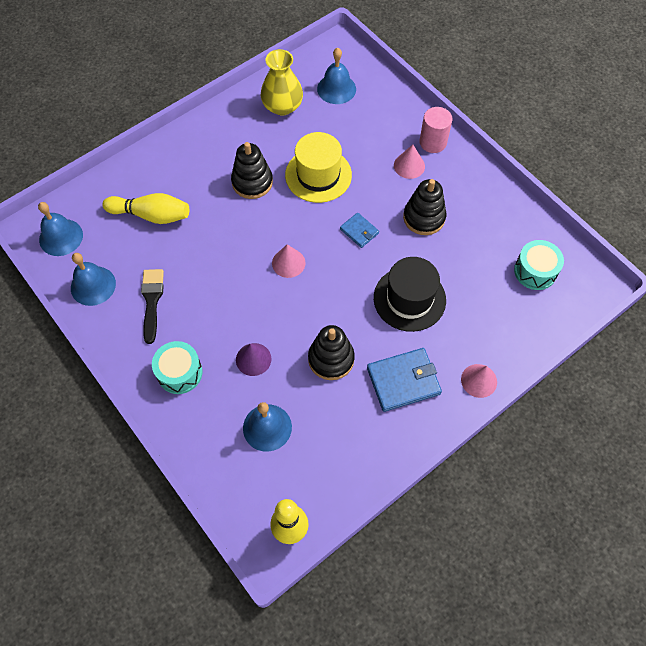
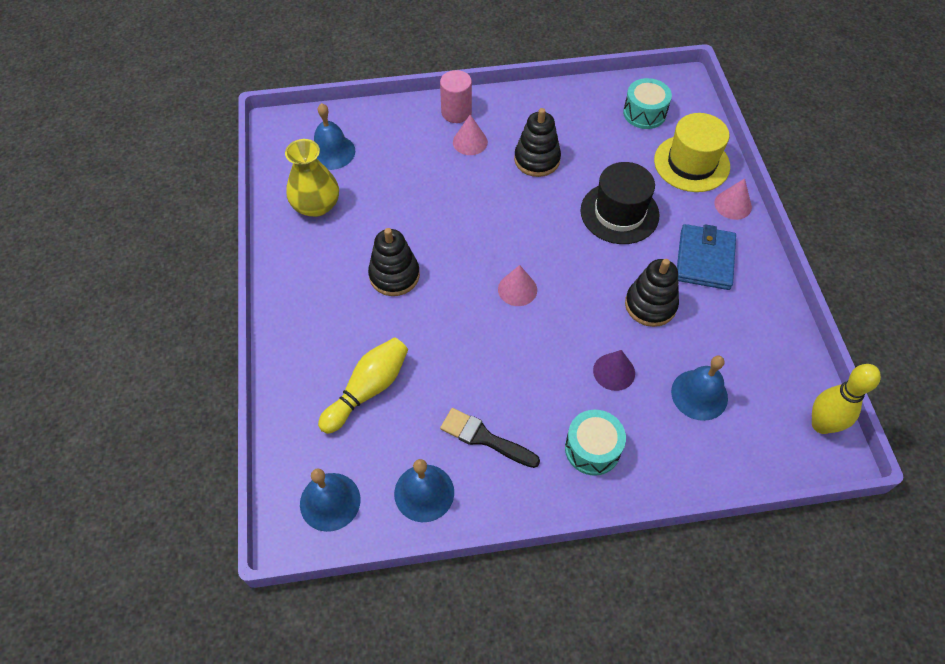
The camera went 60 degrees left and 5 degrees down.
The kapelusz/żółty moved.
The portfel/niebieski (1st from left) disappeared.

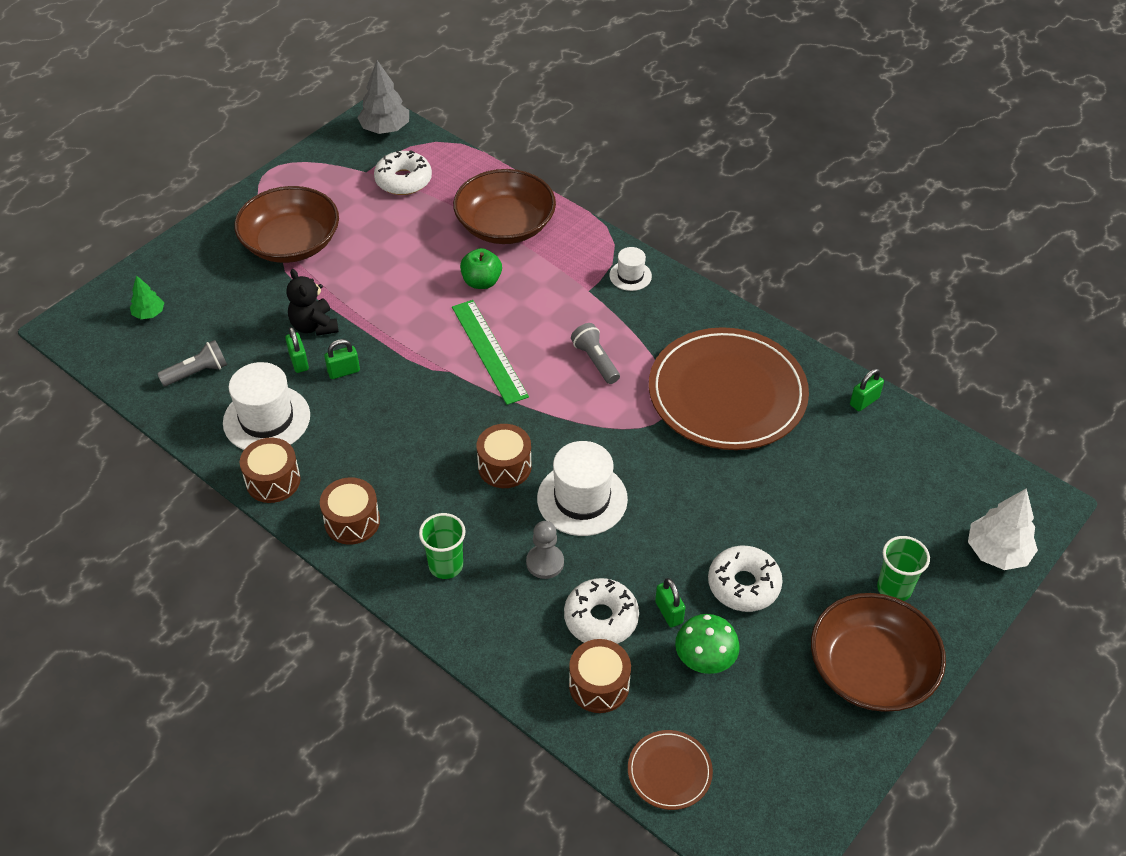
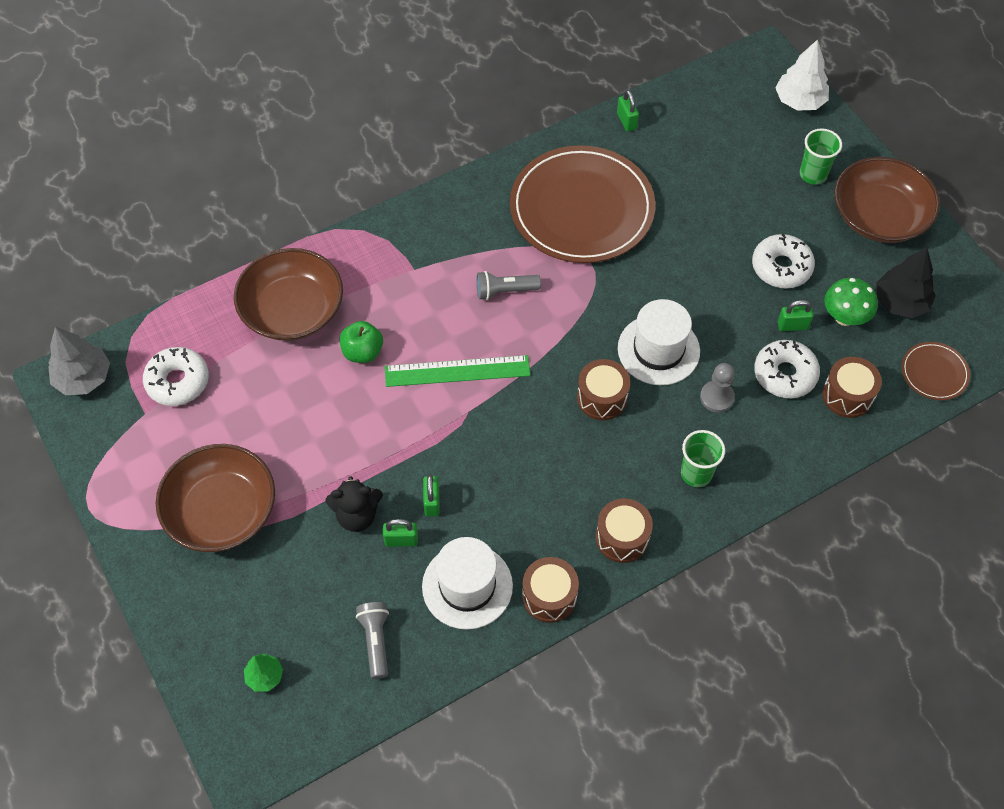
The camera went 70 degrees left and 10 degrees up.
The kapelusz/biały (3rd from left) disappeared.
The drzewko/czarny appeared.

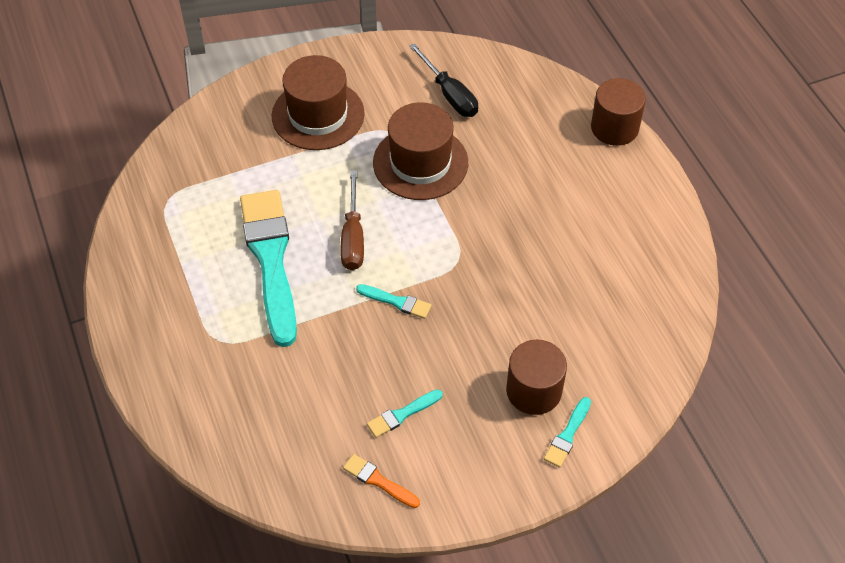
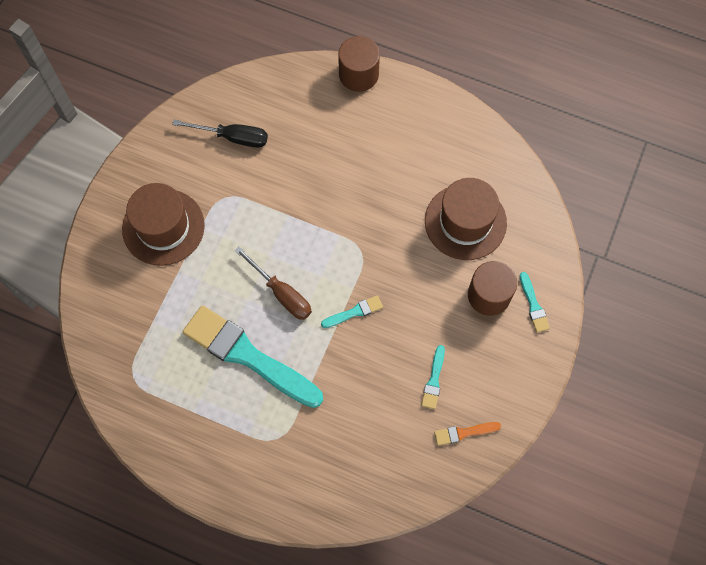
The camera went 45 degrees left and 15 degrees up.
The kapelusz/brązowy (2nd from left) moved.

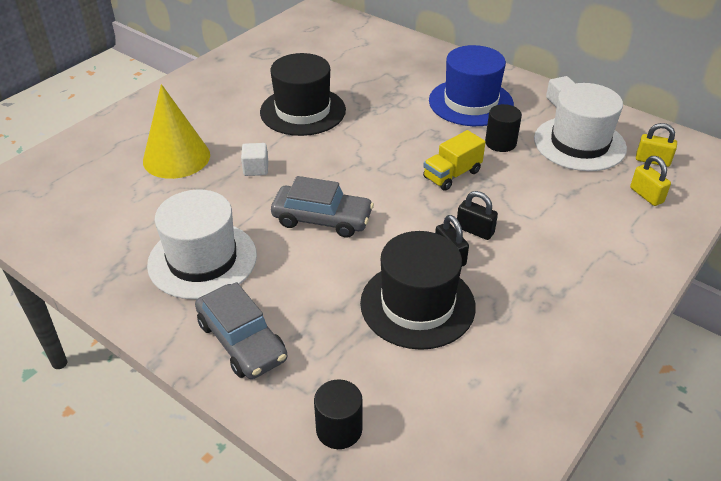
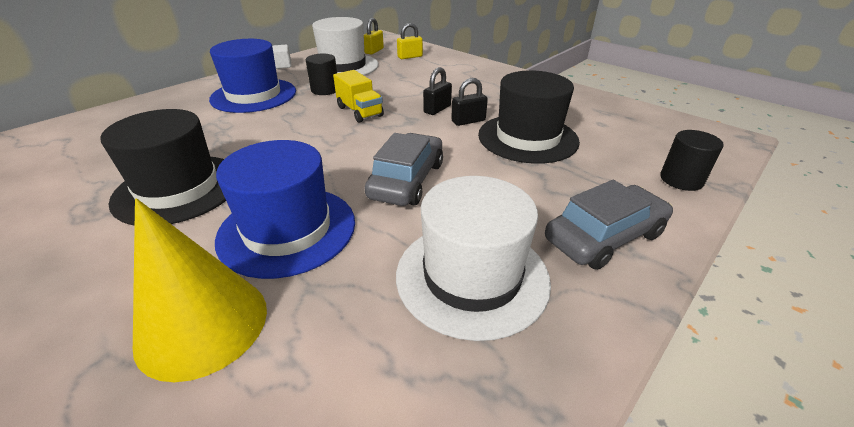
The camera went 85 degrees left and 5 degrees down.
The sześcian/biały (1st from left) was replaced by the kapelusz/niebieski (2nd from left).

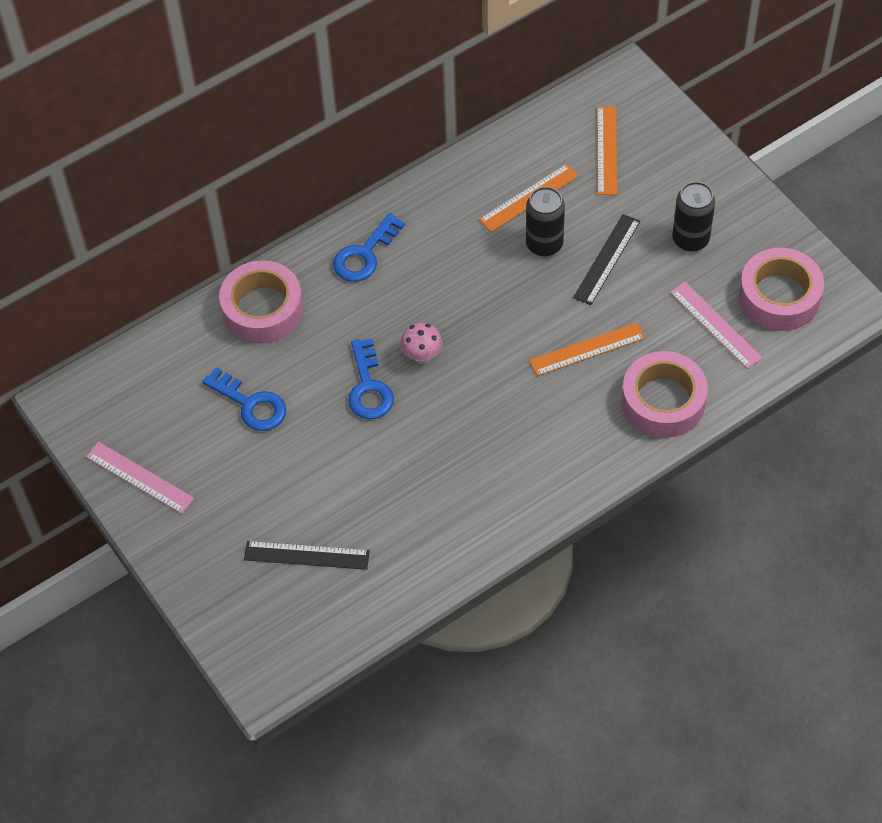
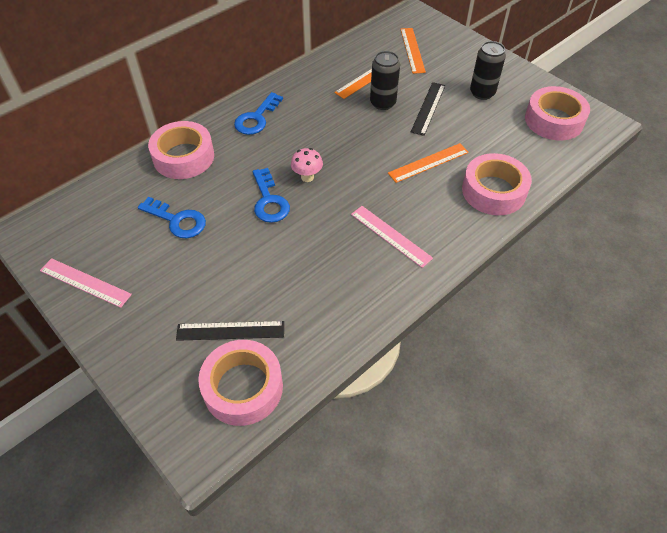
The camera went 10 degrees left and 5 degrees down.
The linijka/różowy (2nd from left) moved.
The taśma klejąca/różowy (2nd from left) appeared.

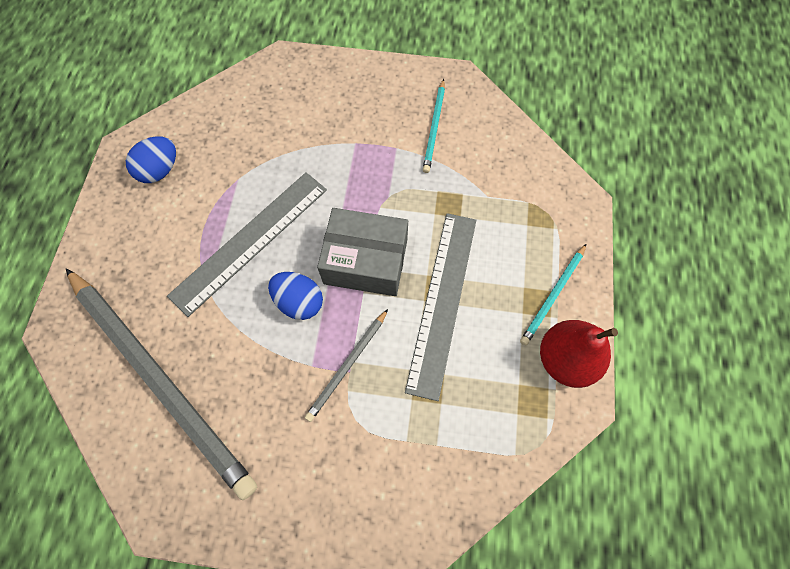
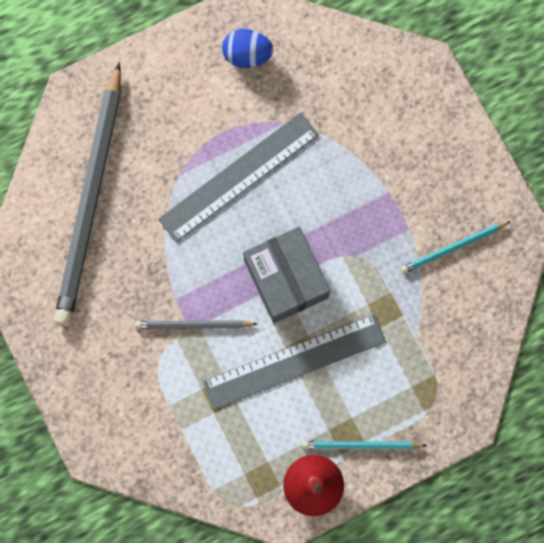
The camera went 55 degrees right and 10 degrees up.
The linijka/szary (1st from left) turned 45 degrees counterclockwise.
The jajko/niebieski (2nd from left) disappeared.

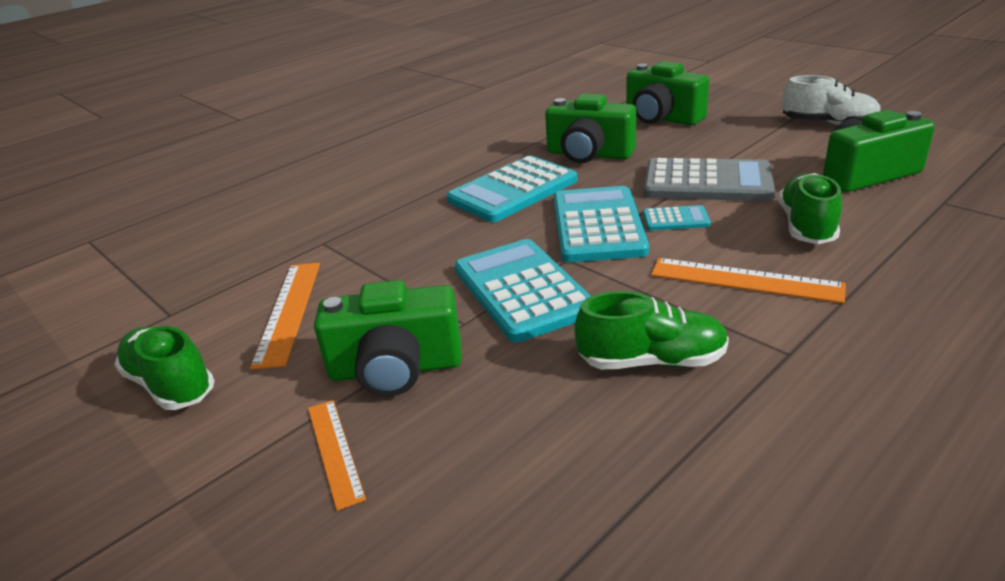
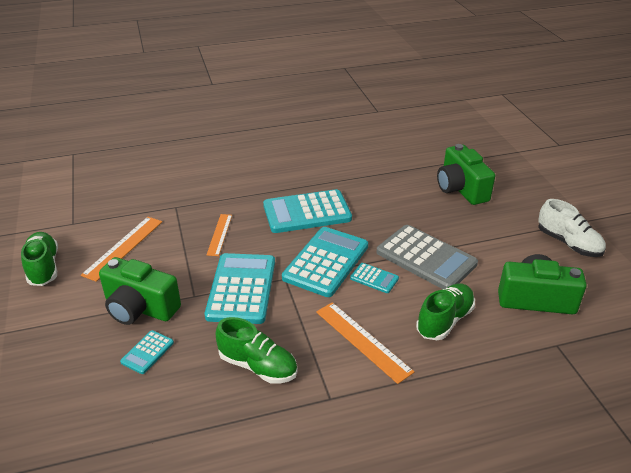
The camera went 25 degrees right and 5 degrees up.
The linijka/pomarańczowy (2nd from left) moved.
The aparat fotograficzny/zielony (2nd from left) disappeared.
The kalkulator/turkusowy (1st from left) appeared.

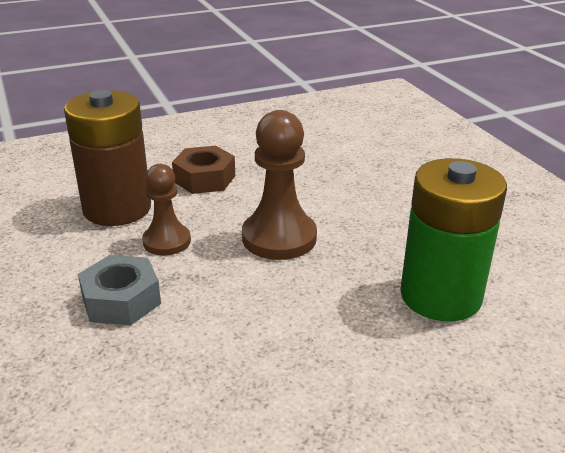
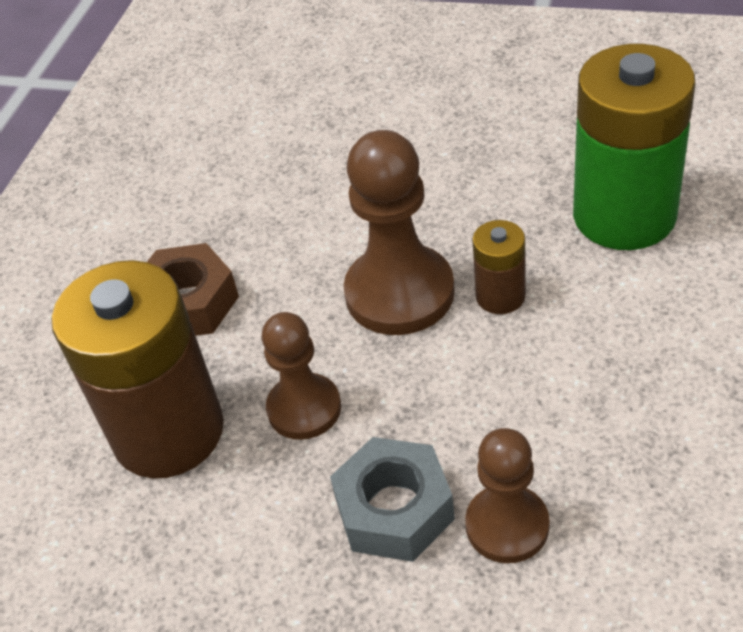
The camera went 45 degrees left and 15 degrees up.
The pionek/brązowy (3rd from left) appeared.
The bateria/brązowy (2nd from left) appeared.

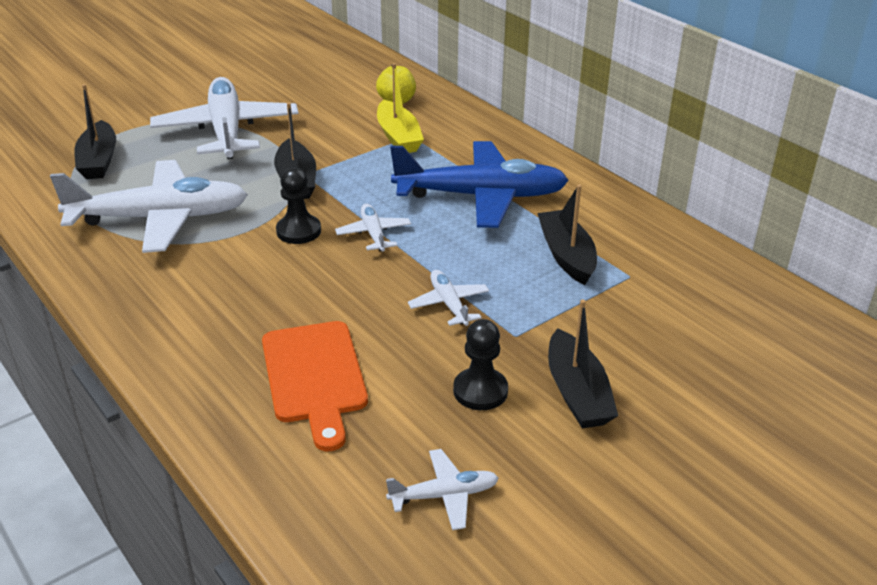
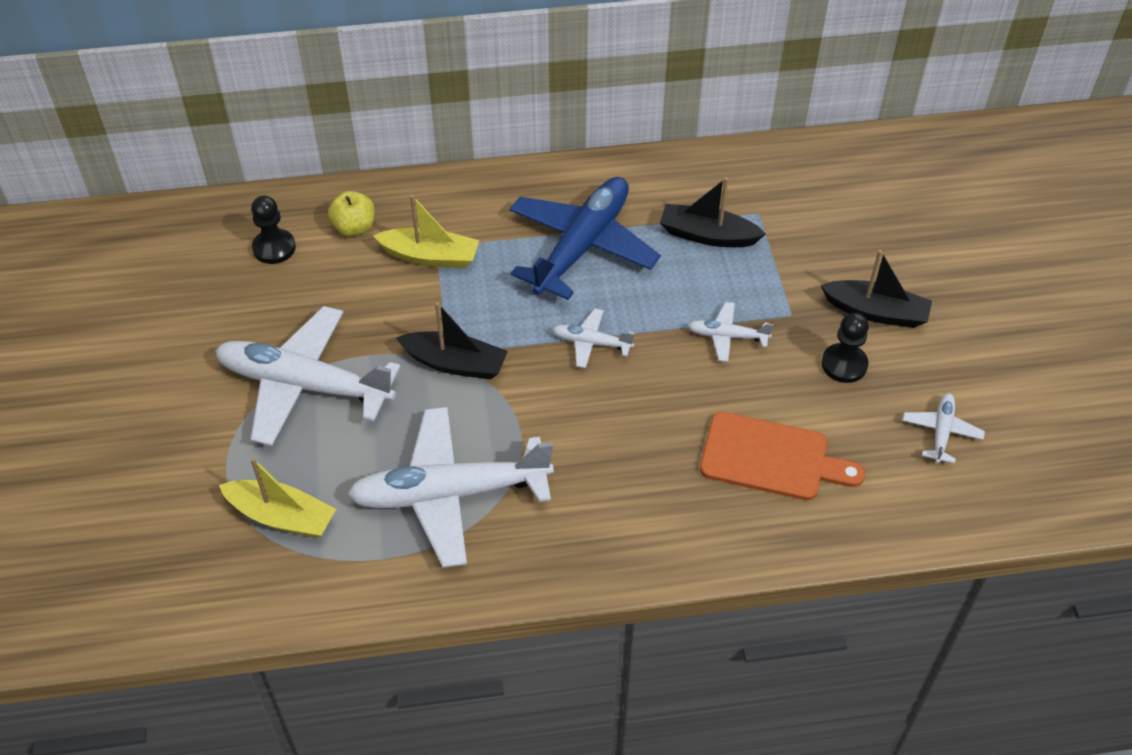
The camera went 60 degrees left and 15 degrees up.
The samolot/biały (1st from left in the first image) turned 120 degrees counterclockwise.
The łódka/czarny (1st from left) became the łódka/żółty (1st from left).
The pionek/czarny (1st from left) moved.

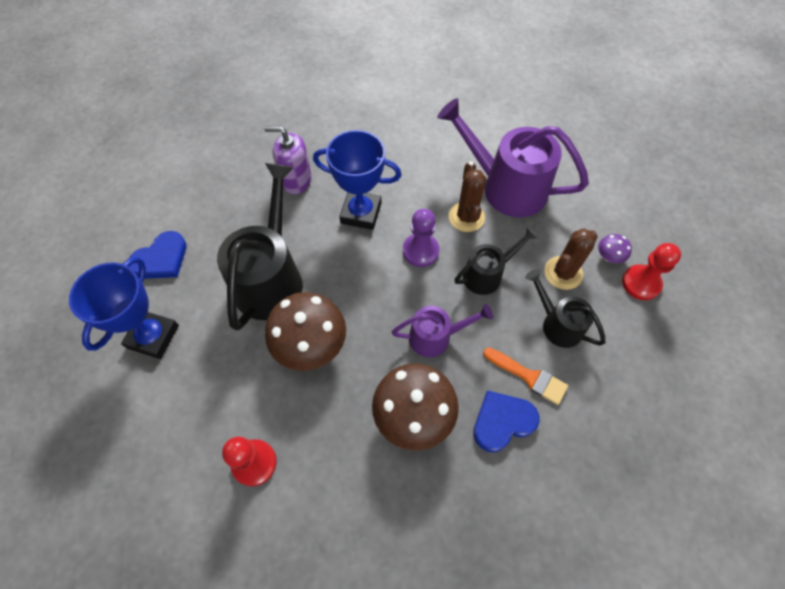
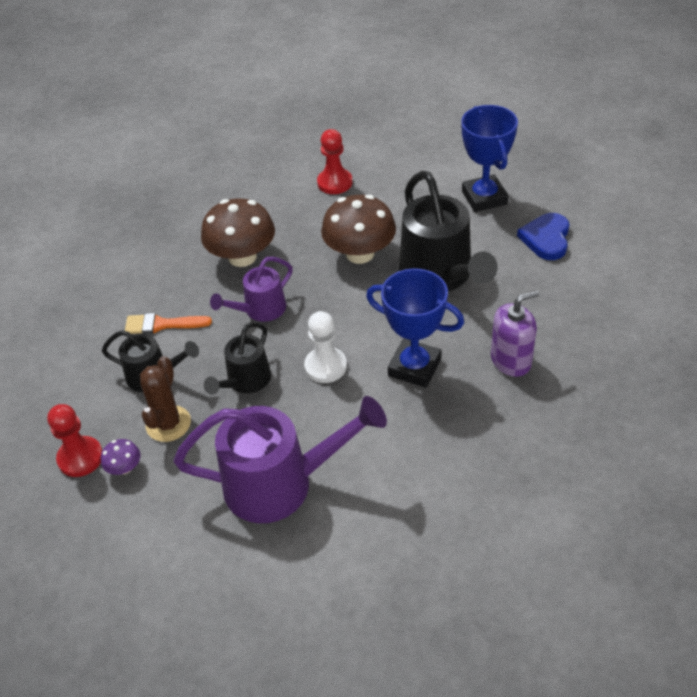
The camera went 150 degrees right and 15 degrees down.
The puchar/niebieski (2nd from left in the first image) turned 45 degrees clockwise.
The pionek/fioletowy became the pionek/biały.
The kaktus/brązowy (1st from left) disappeared.
The serce/niebieski (2nd from left) disappeared.

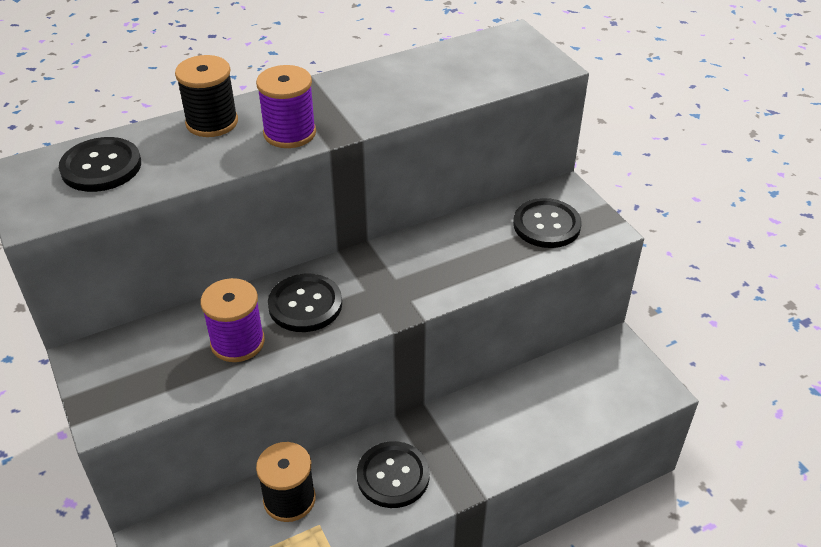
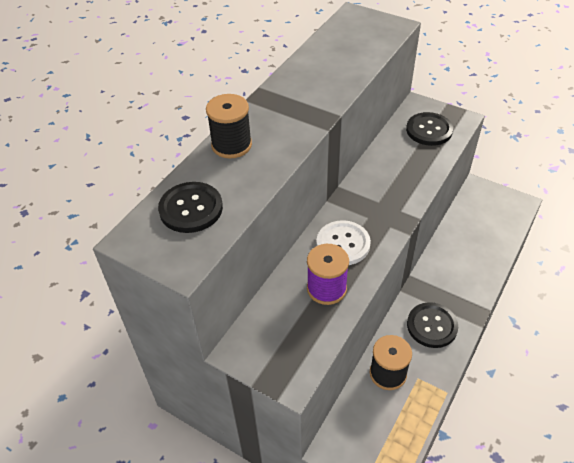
The camera went 30 degrees left and 5 degrees up.
The szpulka/fioletowy (2nd from left) disappeared.
The guzik/czarny (2nd from left) became the guzik/biały.

